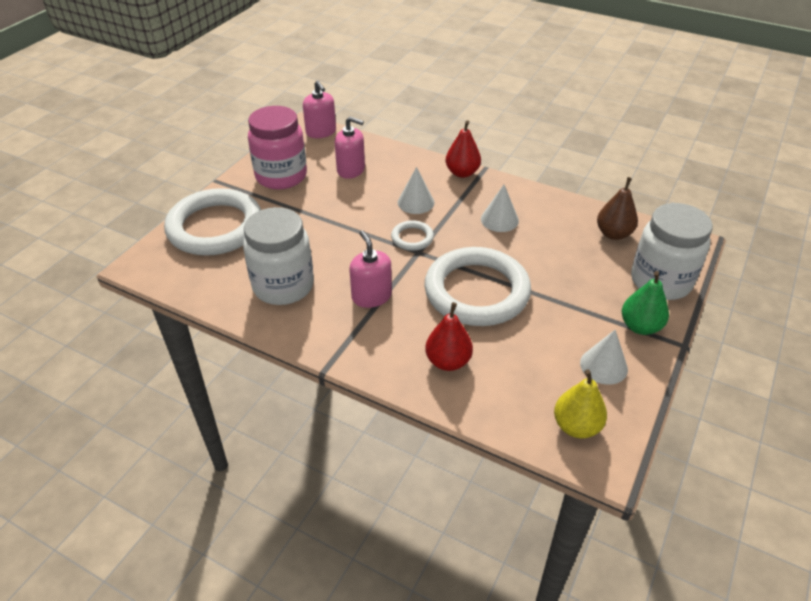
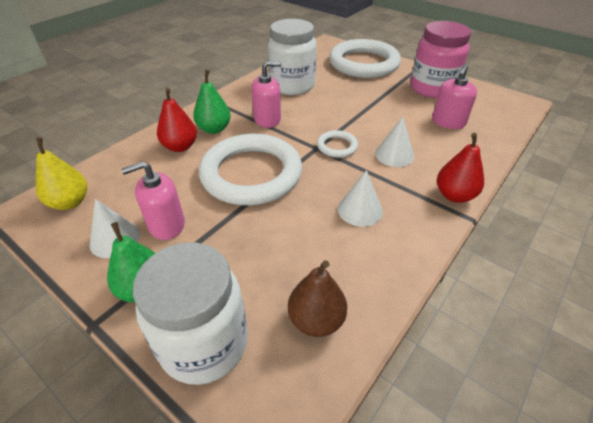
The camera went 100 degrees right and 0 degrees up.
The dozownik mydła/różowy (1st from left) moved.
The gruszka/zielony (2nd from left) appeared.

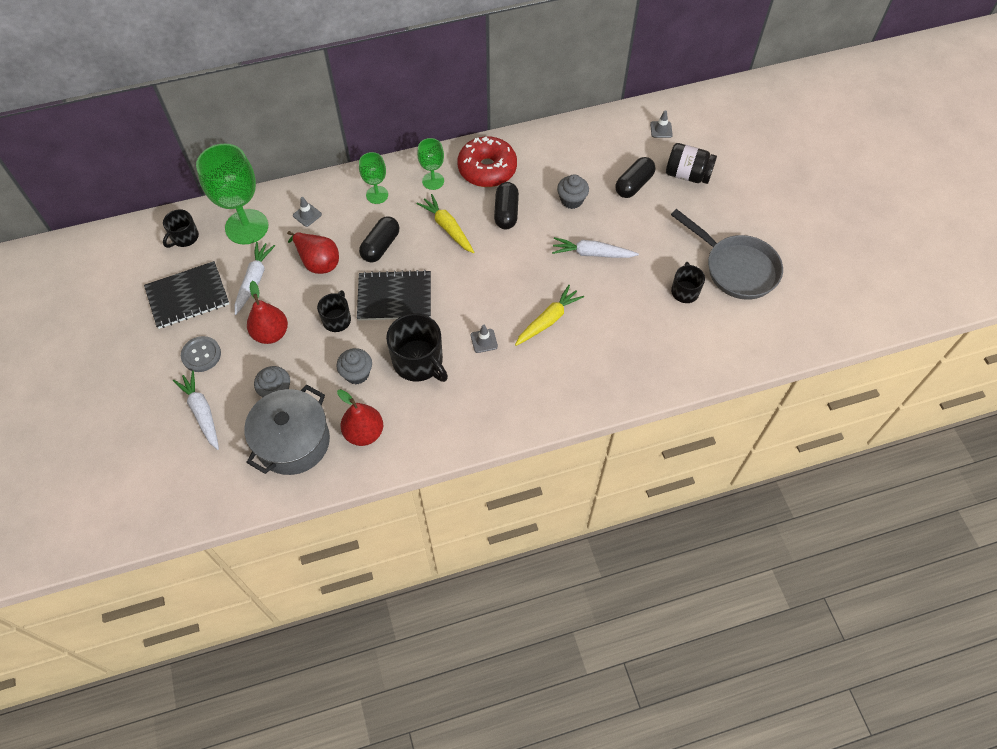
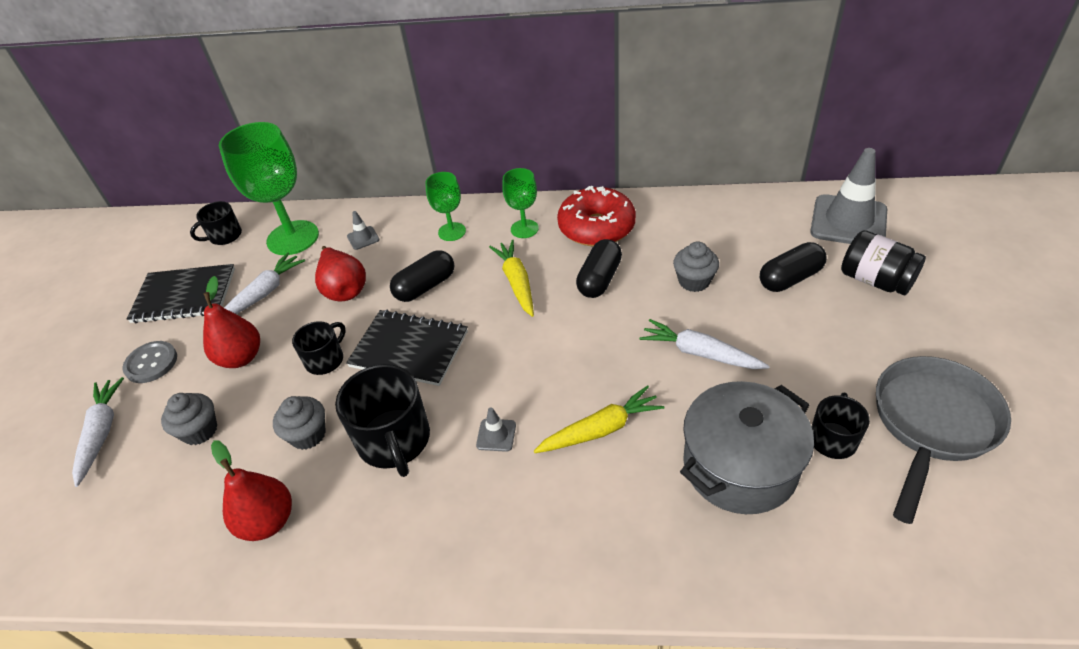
The camera went 25 degrees right and 15 degrees down.
The garnek/szary moved.
The pachołek/szary (3rd from left) changed to 2.36 times the size.
The patelnia/szary turned 120 degrees counterclockwise.

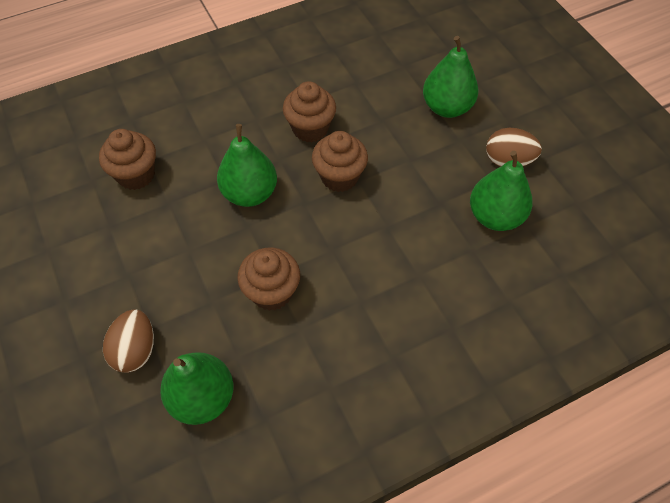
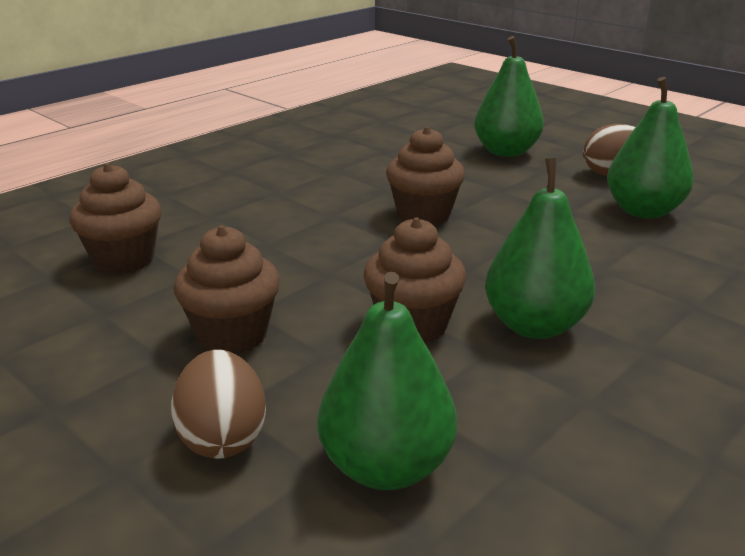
The camera went 20 degrees left and 30 degrees down.
The gruszka/zielony (2nd from left in the first image) moved.
The muffinka/brązowy (3rd from left in the first image) moved.

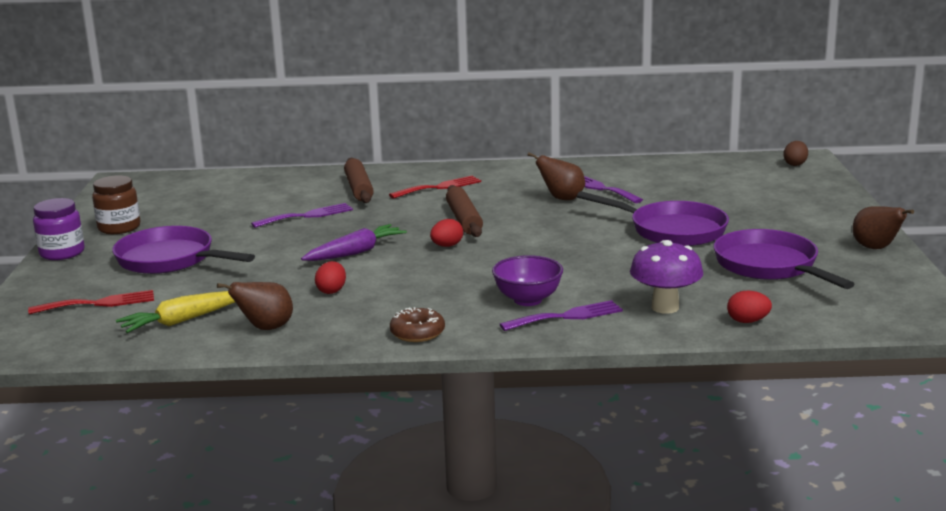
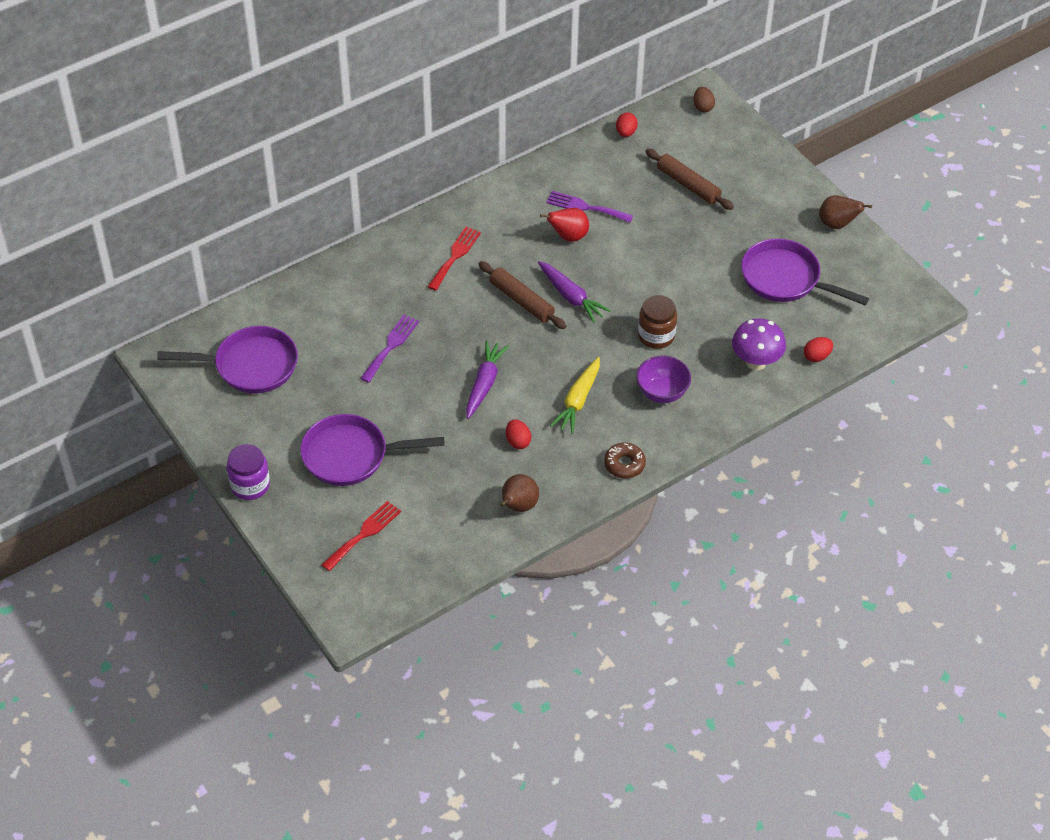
The camera went 35 degrees left and 30 degrees up.
The słoik/brązowy moved.
The marchewka/żółty moved.
The wałek do ciasta/brązowy (1st from left in the first image) moved.
The jajko/czerwony (2nd from left) moved.
The widelec/fioletowy (2nd from left) disappeared.
The gruszka/brązowy (2nd from left) became the gruszka/czerwony.
The patelnia/fioletowy (2nd from left in the first image) moved.
The marchewka/fioletowy (2nd from left) appeared.

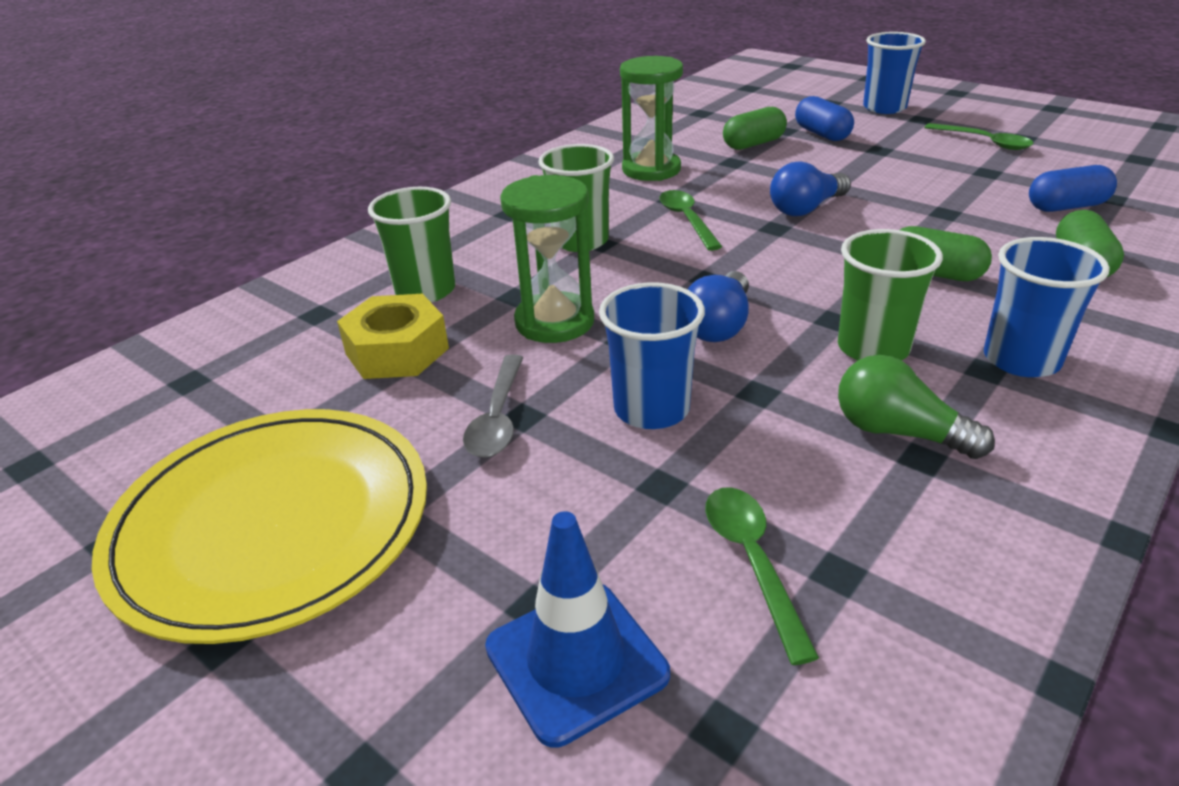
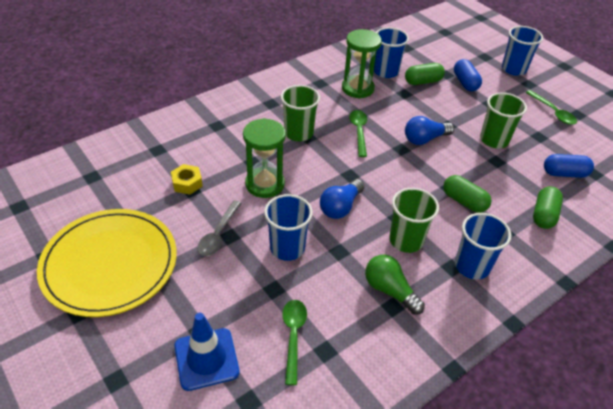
The camera went 10 degrees right and 10 degrees up.
The nakrętka/żółty changed to 0.65 times the size.
The szklanka/zielony (1st from left in the first image) moved.
The szklanka/niebieski (2nd from left) appeared.

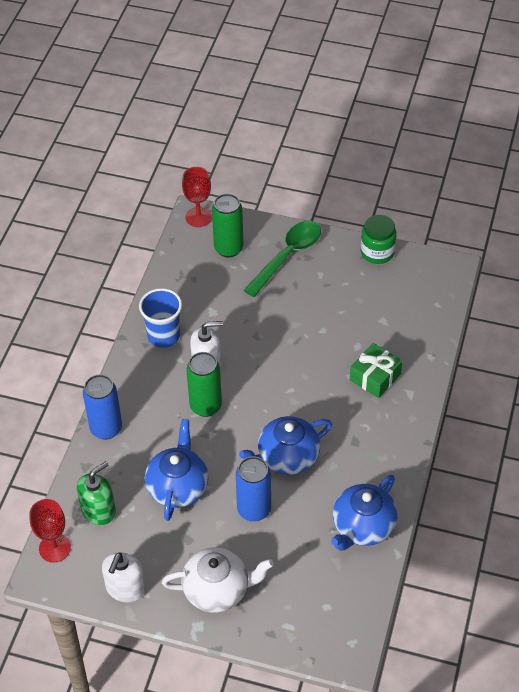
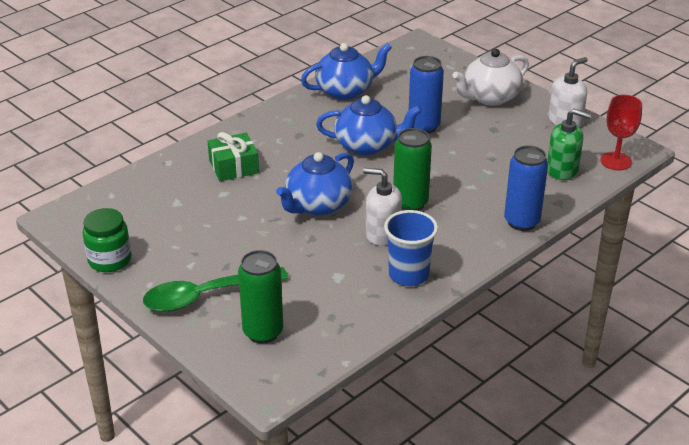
The camera went 150 degrees left and 15 degrees down.
The dozownik mydła/zielony turned 150 degrees counterclockwise.
The imbryk/niebieski (1st from left) moved.
The imbryk/biały turned 60 degrees counterclockwise.
The kielich/czerwony (2nd from left) disappeared.

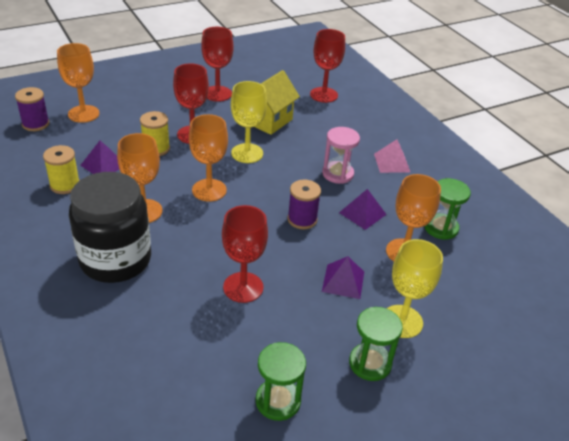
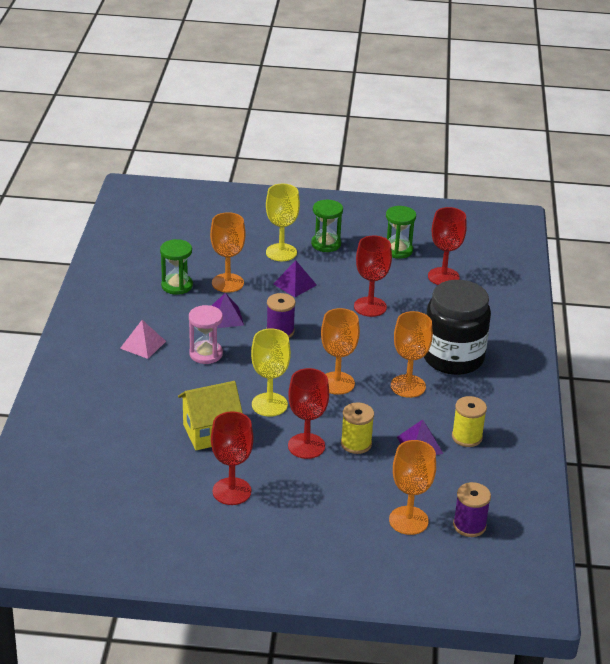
The camera went 145 degrees left and 5 degrees down.
The kielich/czerwony (4th from left) moved.

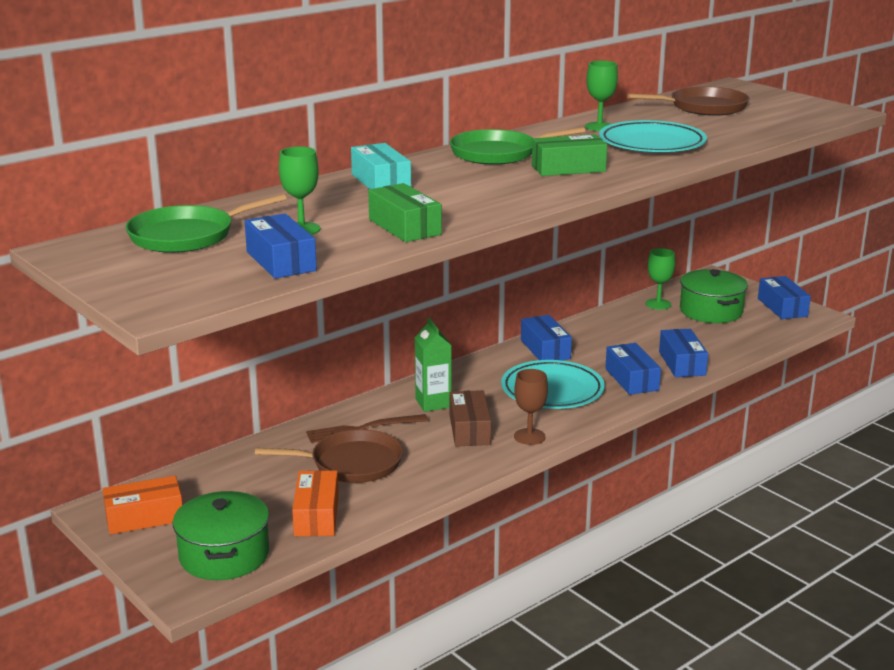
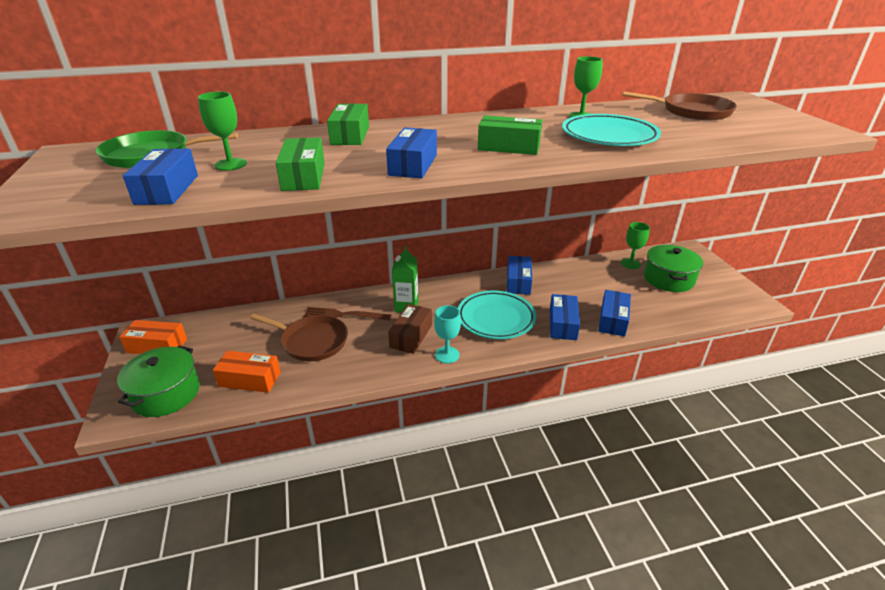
The camera went 25 degrees right and 10 degrees up.
The pudełko/pomarańczowy (2nd from left) turned 75 degrees clockwise.
The pudełko/turkusowy became the pudełko/zielony (2nd from left).
The patelnia/zielony (2nd from left) disappeared.
The kielich/brązowy became the kielich/turkusowy.
The pudełko/niebieski (5th from left in the first image) moved.

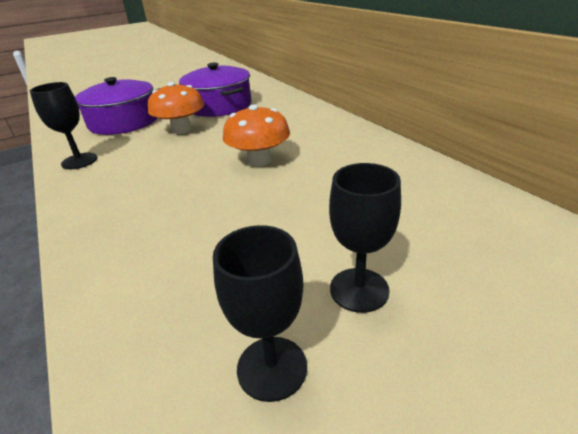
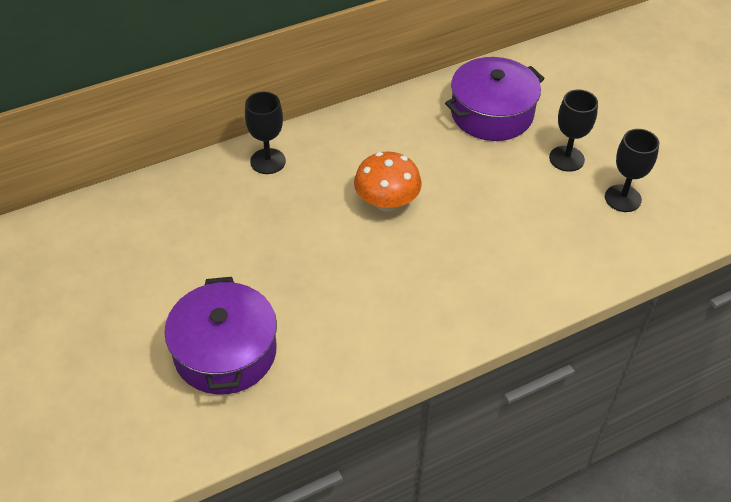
The camera went 90 degrees left and 15 degrees up.
The kielich/czarny (1st from left) moved.
The grzyb/pomarańczowy (1st from left) disappeared.
The garnek/fioletowy (2nd from left) moved.

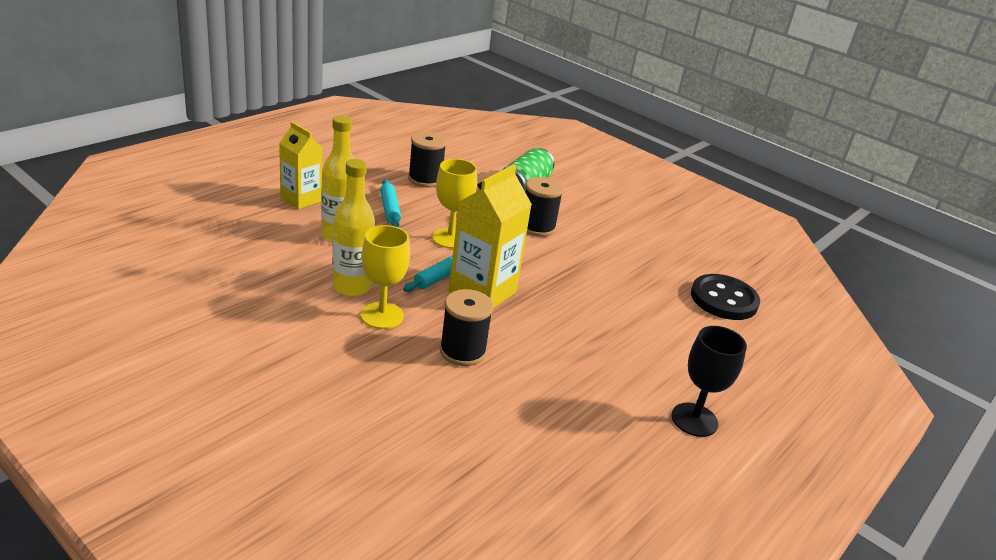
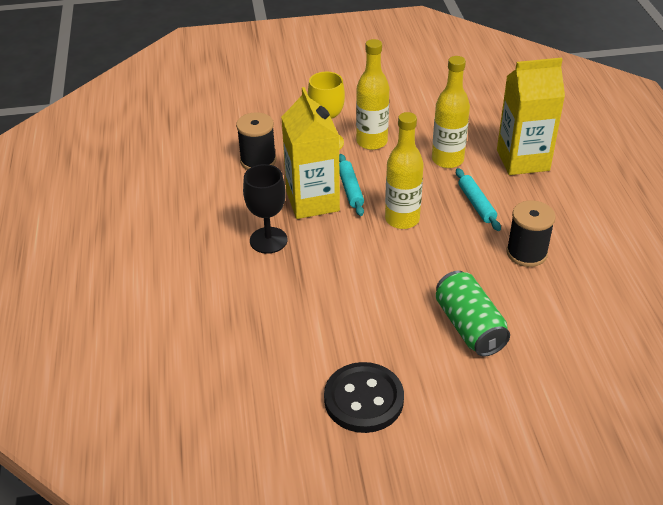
The camera went 135 degrees right and 10 degrees up.
The karton mleka/żółty (1st from left in the first image) changed to 1.51 times the size.
The wałek do ciasta/turkusowy (1st from left in the first image) turned 45 degrees clockwise.
The kielich/żółty (2nd from left) was replaced by the butelka/żółty (2nd from left).
The szpulka/czarny (3rd from left) disappeared.
The kielich/czarny moved.
The guzik/czarny moved.

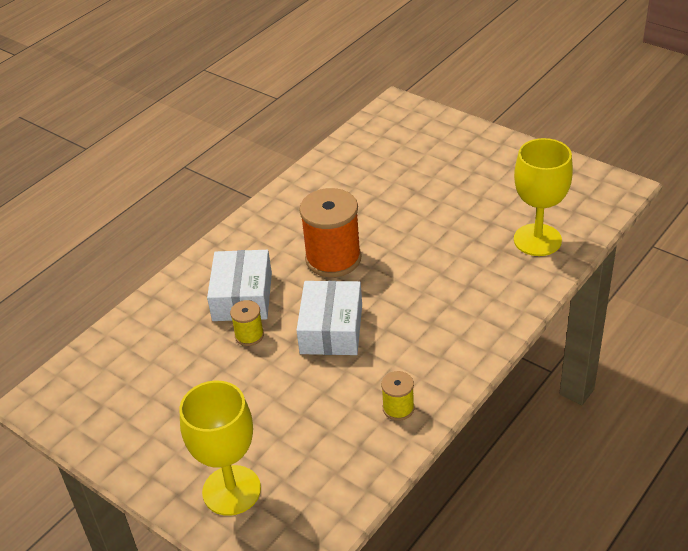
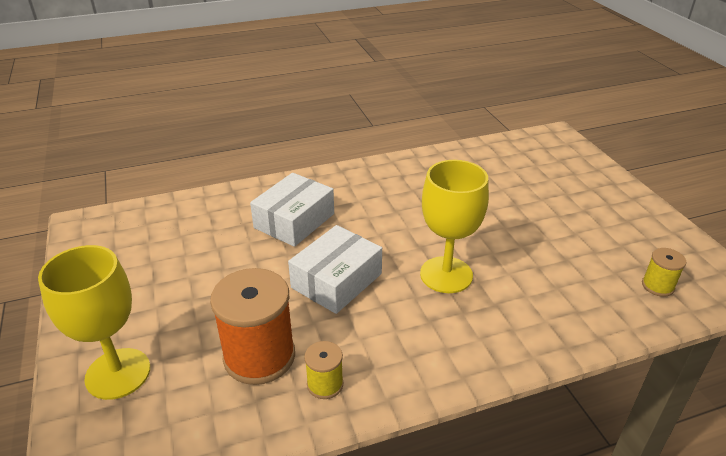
The camera went 30 degrees right and 5 degrees down.
The szpulka/żółty (1st from left in the first image) moved.
The szpulka/pomarańczowy moved.
The kielich/żółty (2nd from left) moved.

